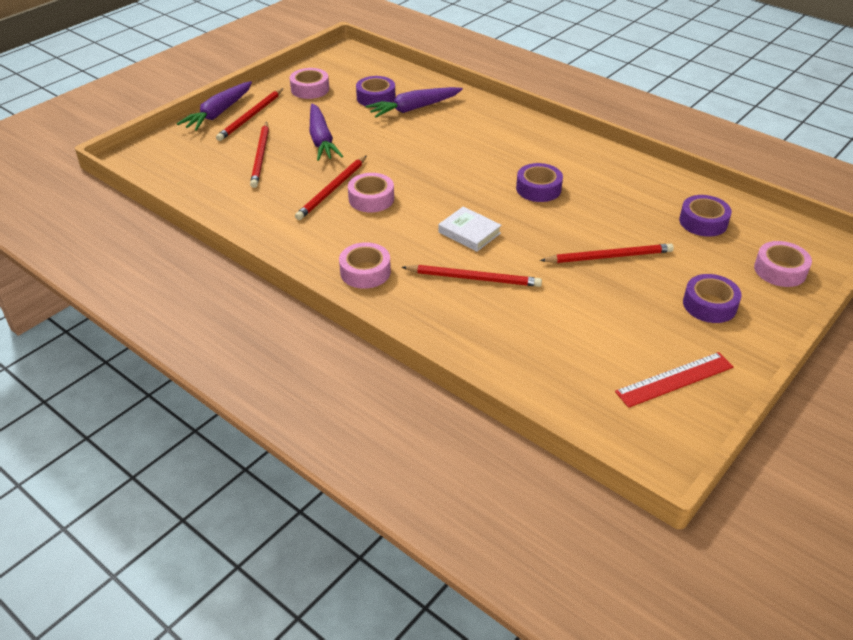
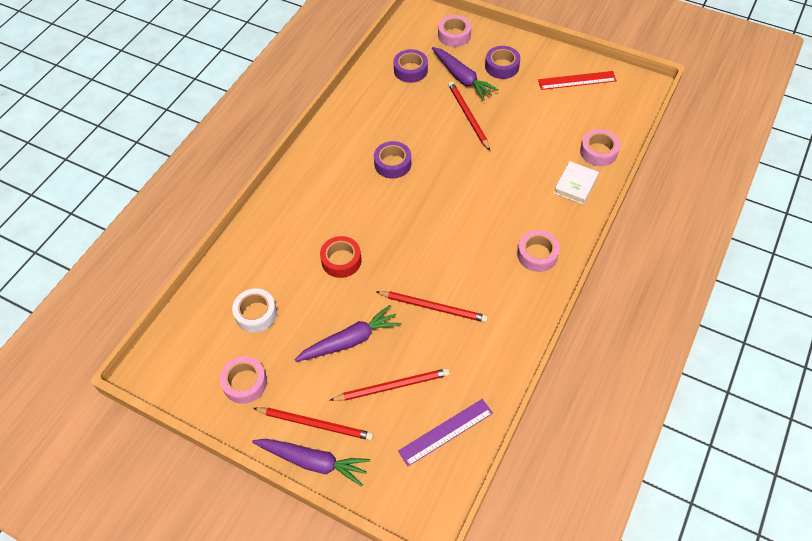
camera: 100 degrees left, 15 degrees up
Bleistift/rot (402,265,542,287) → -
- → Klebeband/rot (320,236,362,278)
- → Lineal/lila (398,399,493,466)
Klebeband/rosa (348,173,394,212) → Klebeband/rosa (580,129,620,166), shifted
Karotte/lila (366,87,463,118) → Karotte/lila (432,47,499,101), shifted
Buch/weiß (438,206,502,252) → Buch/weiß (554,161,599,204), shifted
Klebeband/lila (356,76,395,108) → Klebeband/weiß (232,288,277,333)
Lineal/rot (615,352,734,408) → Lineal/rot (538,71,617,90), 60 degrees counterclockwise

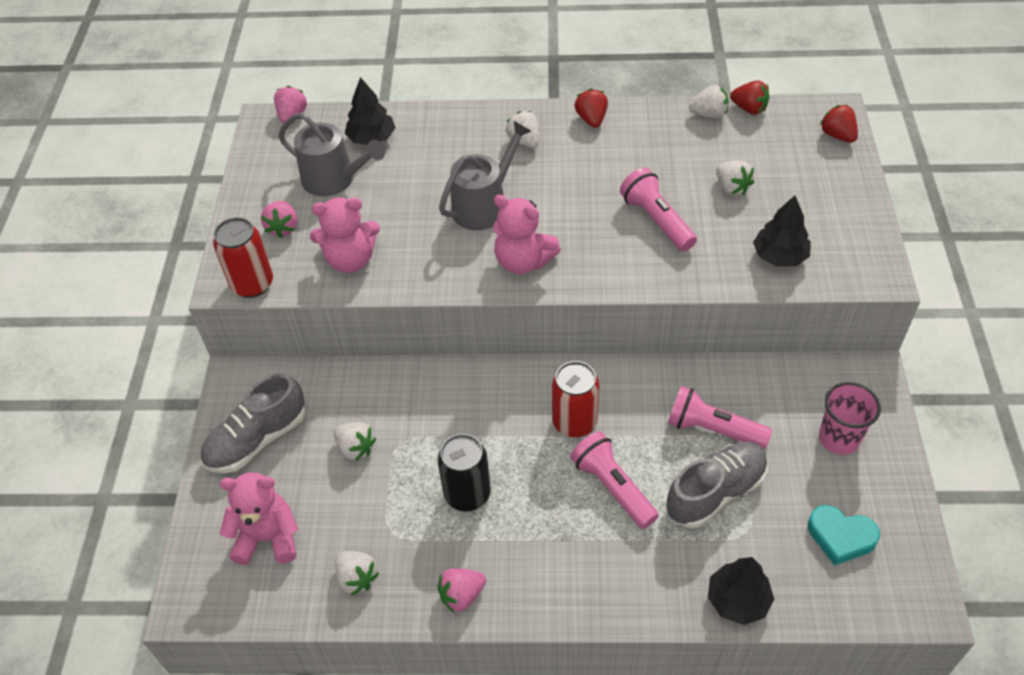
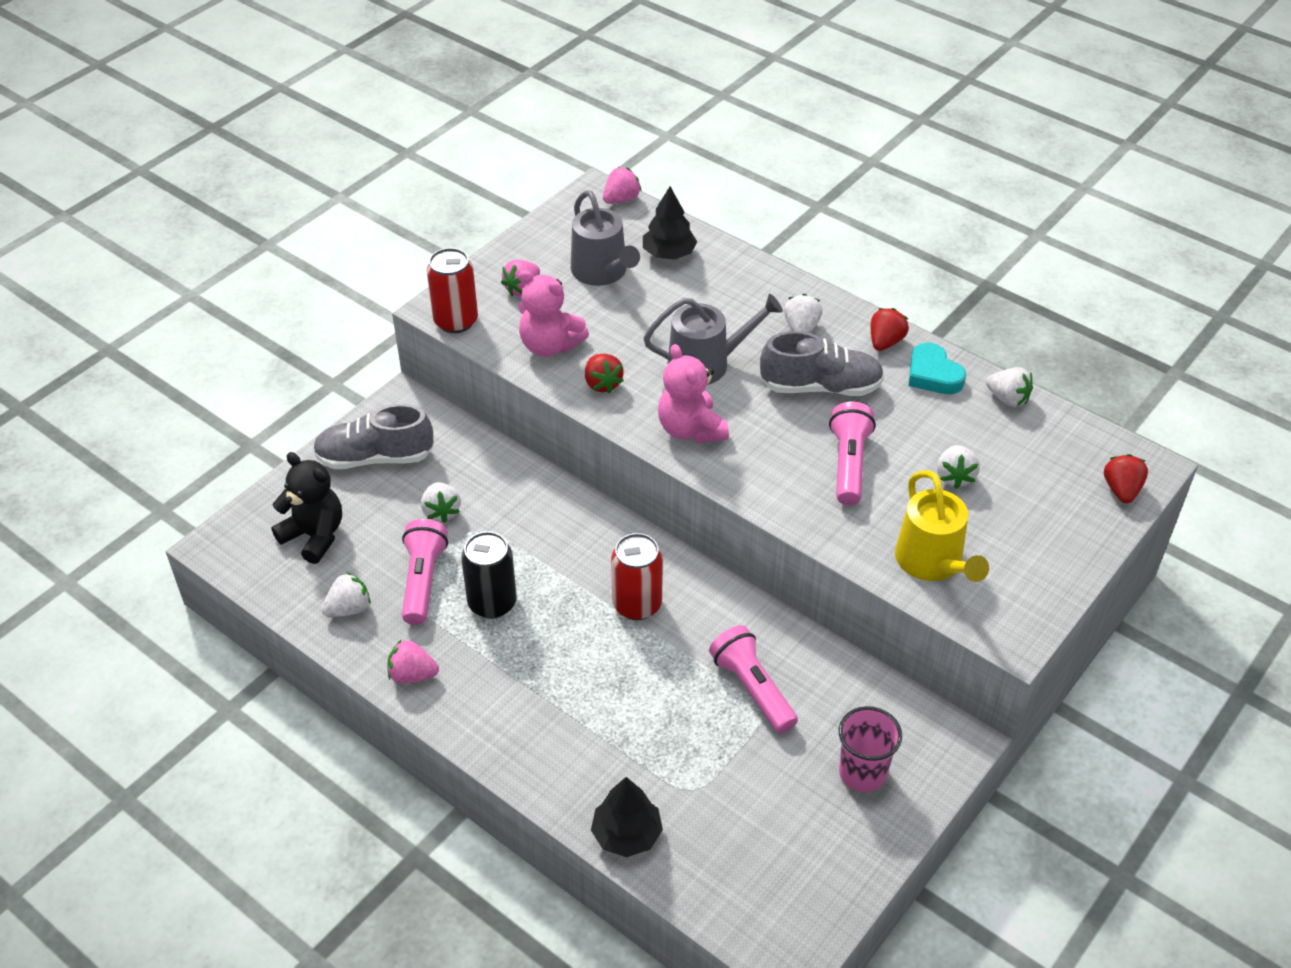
camera: 35 degrees right, 5 degrees down
Taschenlampe/rosa (570,431,659,529) → Taschenlampe/rosa (402,519,448,625), shifted
Schuh/grau (665,442,768,528) → Schuh/grau (760,331,884,396), shifted
Erdbeere/rot (730,80,769,115) → Erdbeere/rot (585,354,624,393), shifted
Herz/türkis (808,505,880,566) → Herz/türkis (908,343,966,394), shifted
Baum/schwarz (753,196,811,266) → Gießkanne/gelb (895,470,989,582)
Teddybär/rosa (219,472,298,565) → Teddybär/schwarz (271,452,342,564)
Erdbeere/weiß (335,551,379,596) → Erdbeere/weiß (321,572,371,617), 120 degrees counterclockwise

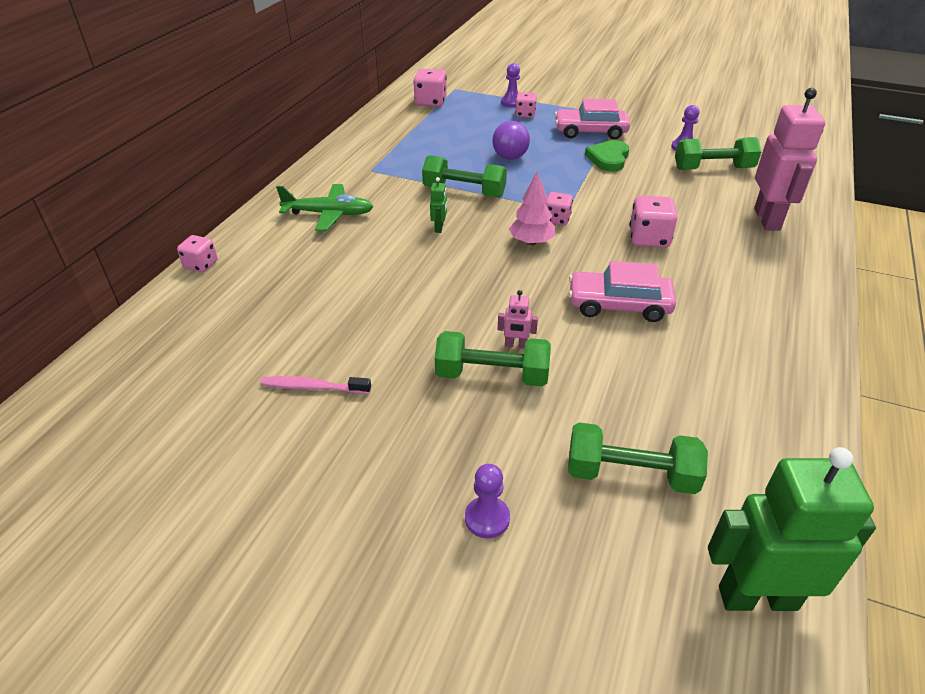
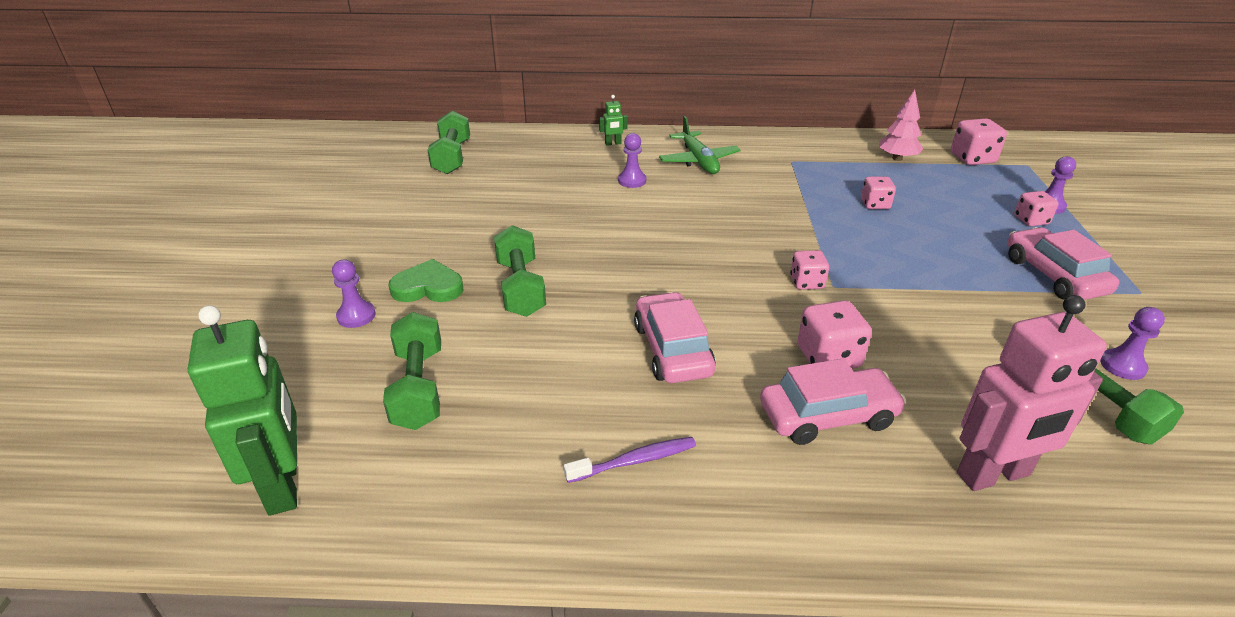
camera: 70 degrees right, 5 degrees down
Zahnbürste/rosa (260,376,371,394) → -
Ball/lila (492,121,530,160) → -
Roboter/rosa (498,290,538,349) → -
- → Zahnbürste/lila (564,437,696,483)
- → Bauer/lila (618,133,646,188)
- → Auto/rosa (760,359,906,445)
Spielwürfel/rosa (177,235,218,272) → Spielwürfel/rosa (861,176,896,209), shifted
Hantel/grün (422,155,507,197) → Hantel/grün (428,111,470,174), shifted
Roboter/grün (430,177,447,233) → Roboter/grün (599,95,628,146), shifted
Baum/rosa (509,171,555,245) → Baum/rosa (879,90,923,161), shifted
Herz/grün (585,140,629,172) → Herz/grün (389,259,464,302), shifted

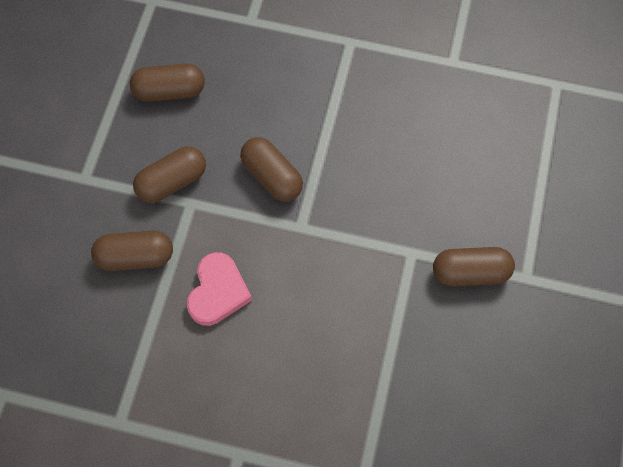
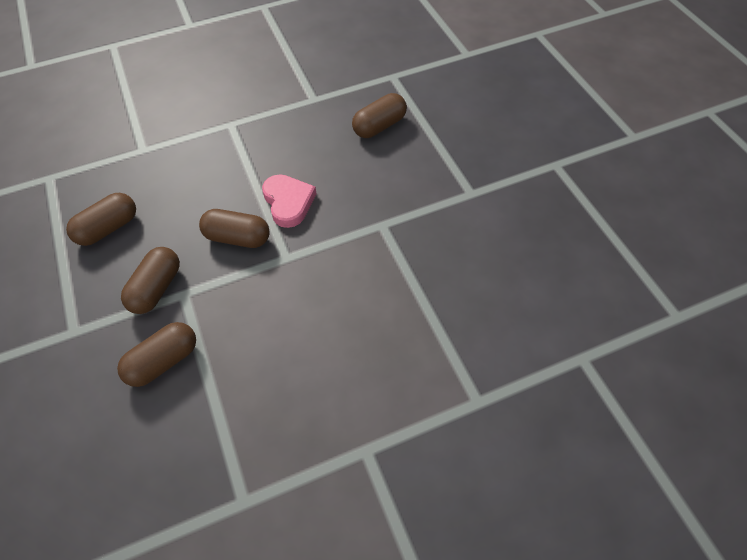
camera: 35 degrees left, 10 degrees down
Herz/rosa (187,252,252,326) → Herz/rosa (262,174,317,228), shifted
Kapsel/braun (433,247,515,286) → Kapsel/braun (352,93,407,138), shifted

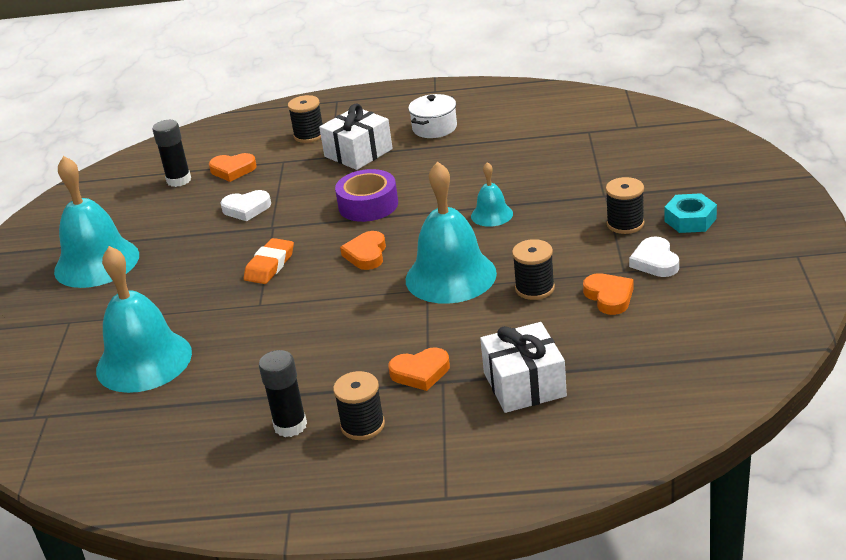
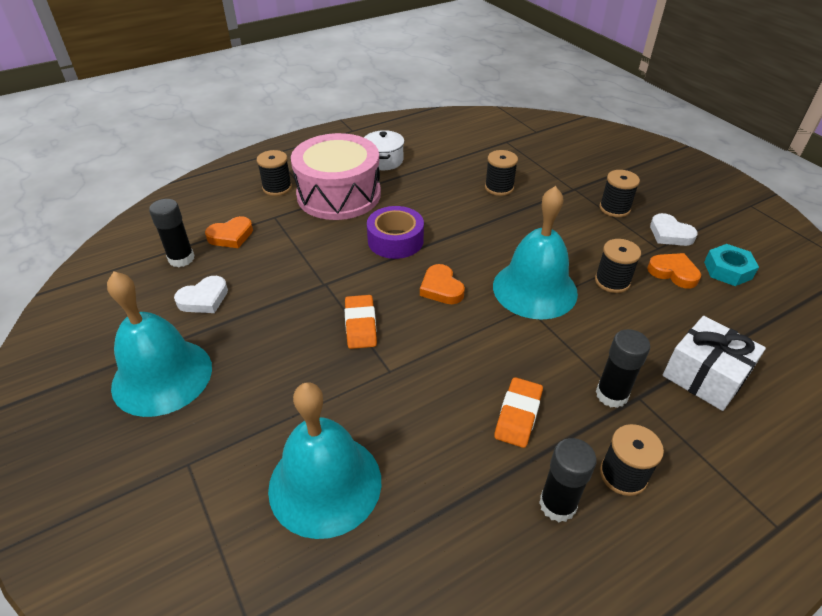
camera: 35 degrees left, 10 degrees up
Glocke/türkis (471,162,513,227) → -
- → Garnrolle/schwarz (485,150,518,196)
- → Radiergummi/orange (494,377,543,448)
Herz/weiß (220,190,271,221) → Herz/weiß (174,276,228,313), shifted
Sechskantmutter/türkis (664,193,717,233) → Sechskantmutter/türkis (704,244,759,286), shifted
Geschenk/weiß (319,103,393,170) → Trommel/rosa (291,133,381,220)
Herz/orange (388,347,450,391) → Klebestift/schwarz (596,329,650,408)

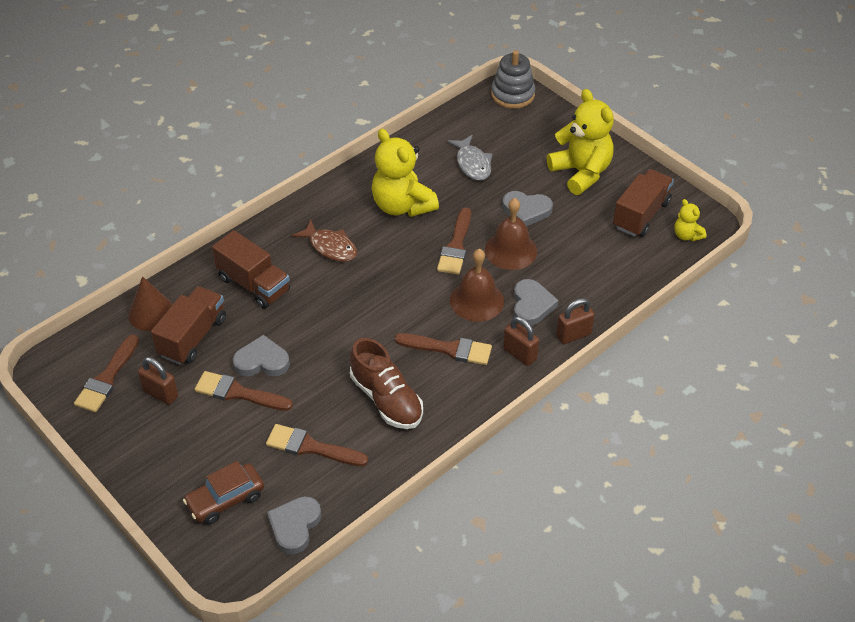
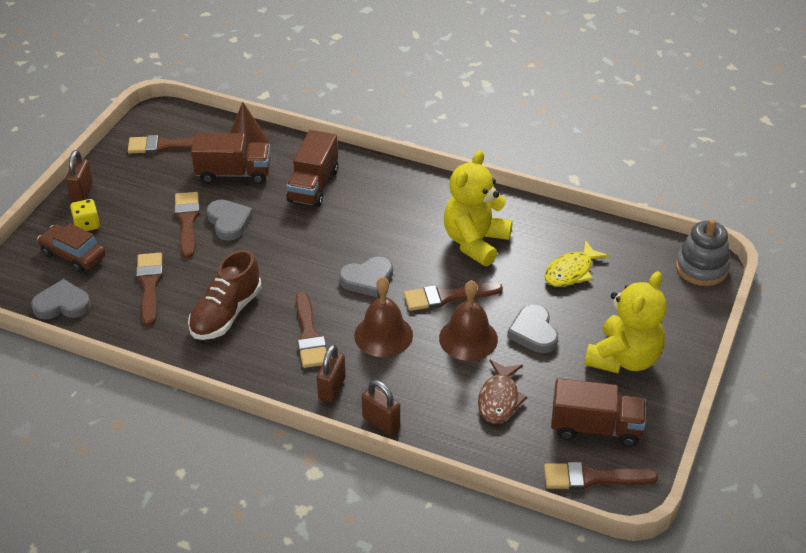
camera: 65 degrees right, 5 degrees down
- → Spielwürfel/gelb (70,199,100,231)
Vorhängeschloss/braun (138,357,178,405) → Vorhängeschloss/braun (66,150,93,202), shifted
Fisch/braun (292,220,357,262) → Fisch/braun (478,359,527,424), shifted
Herz/grau (514,279,558,326) → Herz/grau (339,257,393,297), shifted
Teddybär/gelb (674,199,706,241) → Pinsel/braun (544,462,658,490)
Fisch/grau (447,135,492,181) → Fisch/gelb (544,240,609,287)

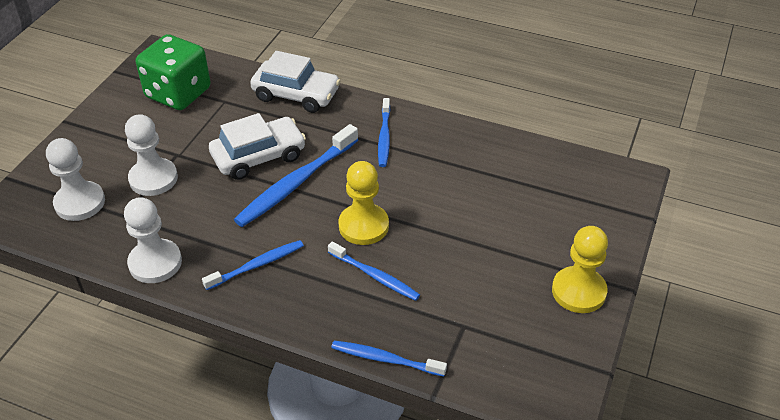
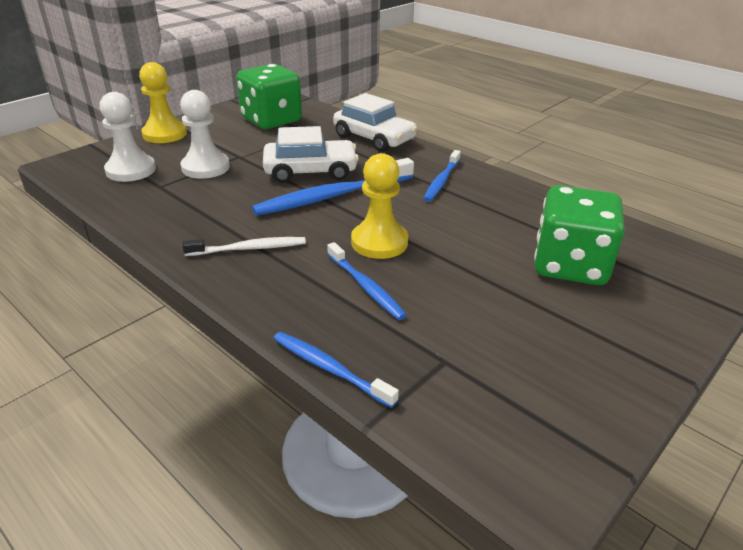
camera: 20 degrees right, 10 degrees down
Bauer/weiß (124,197,182,283) → -
- → Spielwürfel/grün (534,185,625,285)
Bauer/gelb (552,226,608,313) → Bauer/gelb (139,62,187,143), shifted
Zahnbürste/blau (202,240,304,290) → Zahnbürste/weiß (182,237,306,256)

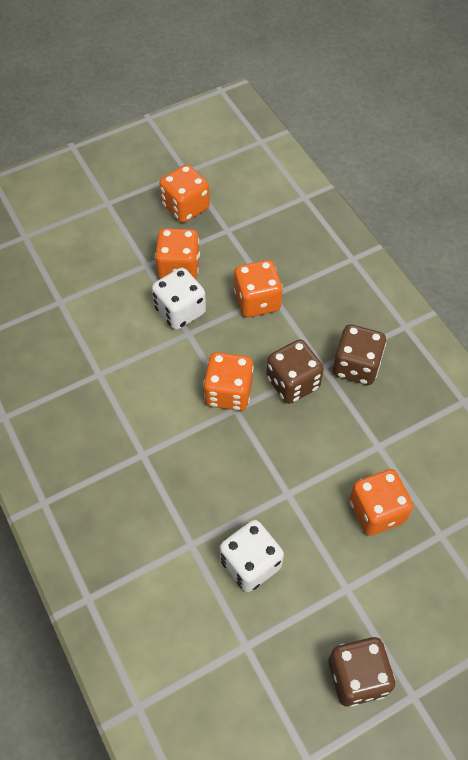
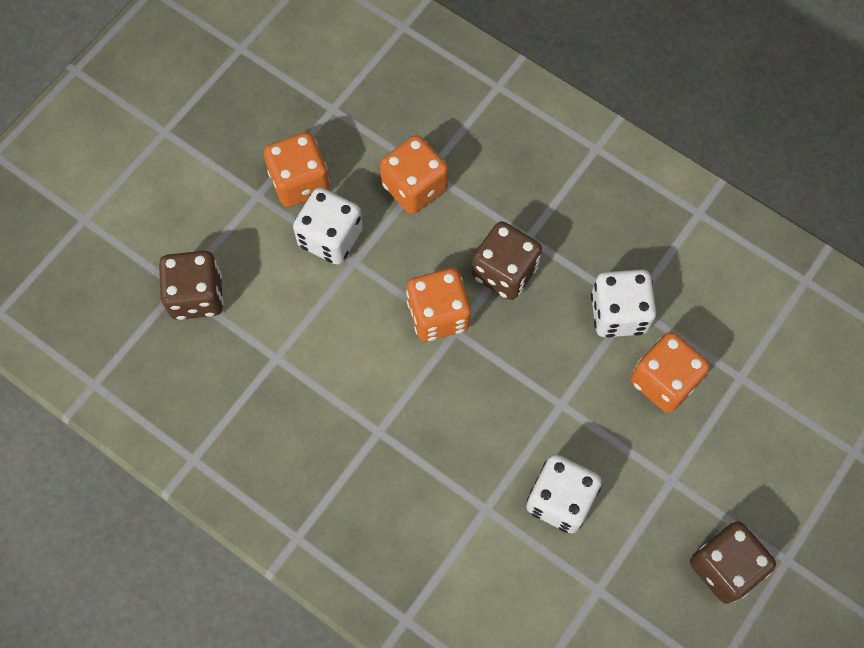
camera: 25 degrees left, 10 degrees up
Spielwürfel/orange (159,164,210,223) → -
- → Spielwürfel/weiß (591,270,656,338)
Spielwürfel/braun (333,324,386,385) → Spielwürfel/braun (159,251,224,320), shifted

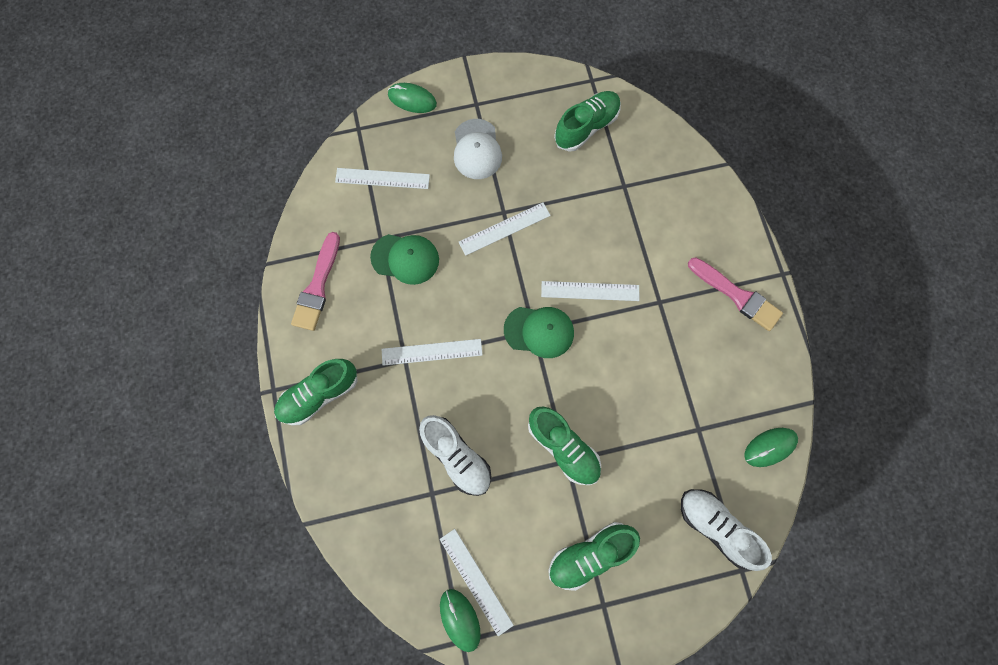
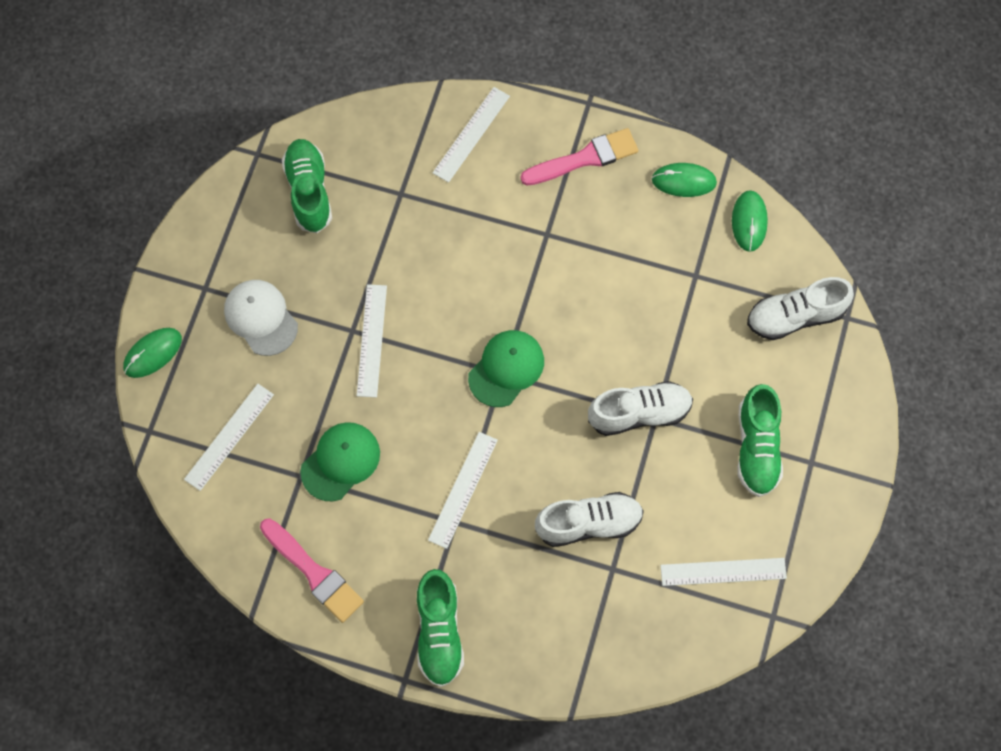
camera: 60 degrees left, 5 degrees down
Computermaus/grün (440,589,481,652) → Computermaus/grün (652,163,717,197), shifted
Lineal/weiß (541,281,639,301) → Lineal/weiß (433,87,510,183), shifted
Schuh/grün (528,407,601,485) → Schuh/weiß (588,381,693,436)
Kappe/weiß (454,119,502,179) → Kappe/weiß (224,280,298,356), 150 degrees counterclockwise

